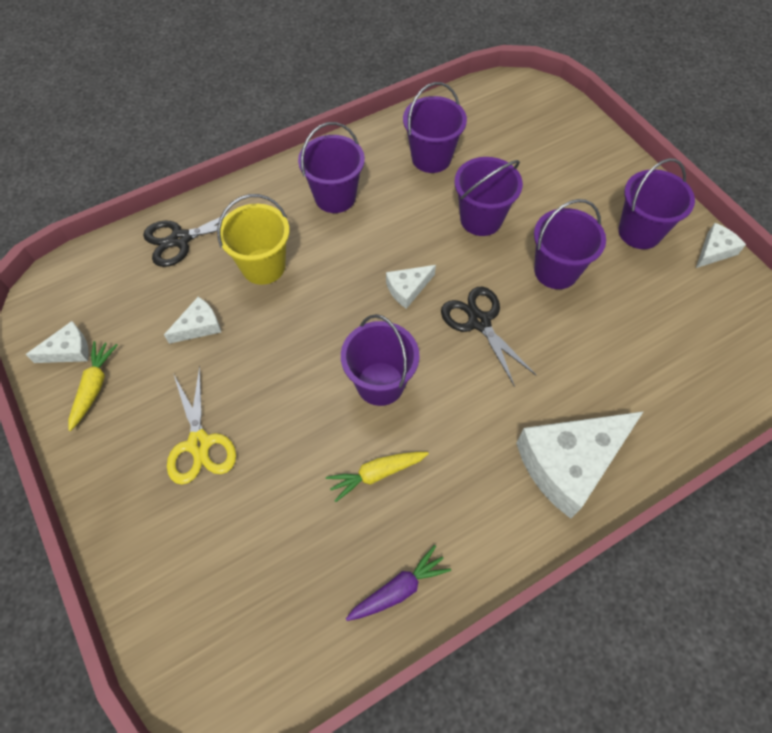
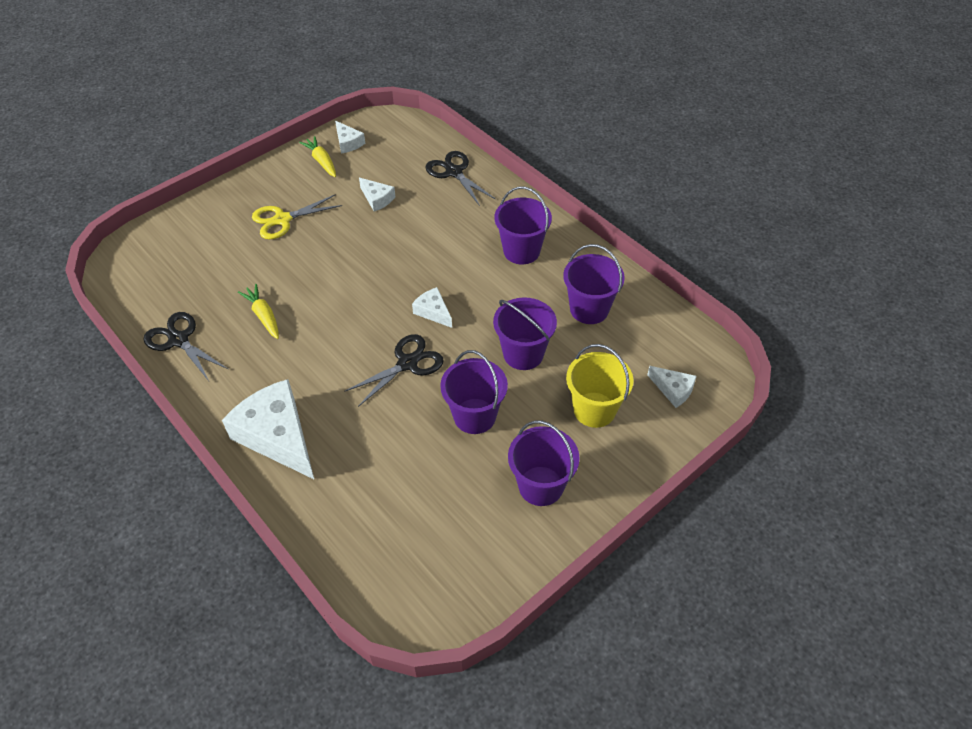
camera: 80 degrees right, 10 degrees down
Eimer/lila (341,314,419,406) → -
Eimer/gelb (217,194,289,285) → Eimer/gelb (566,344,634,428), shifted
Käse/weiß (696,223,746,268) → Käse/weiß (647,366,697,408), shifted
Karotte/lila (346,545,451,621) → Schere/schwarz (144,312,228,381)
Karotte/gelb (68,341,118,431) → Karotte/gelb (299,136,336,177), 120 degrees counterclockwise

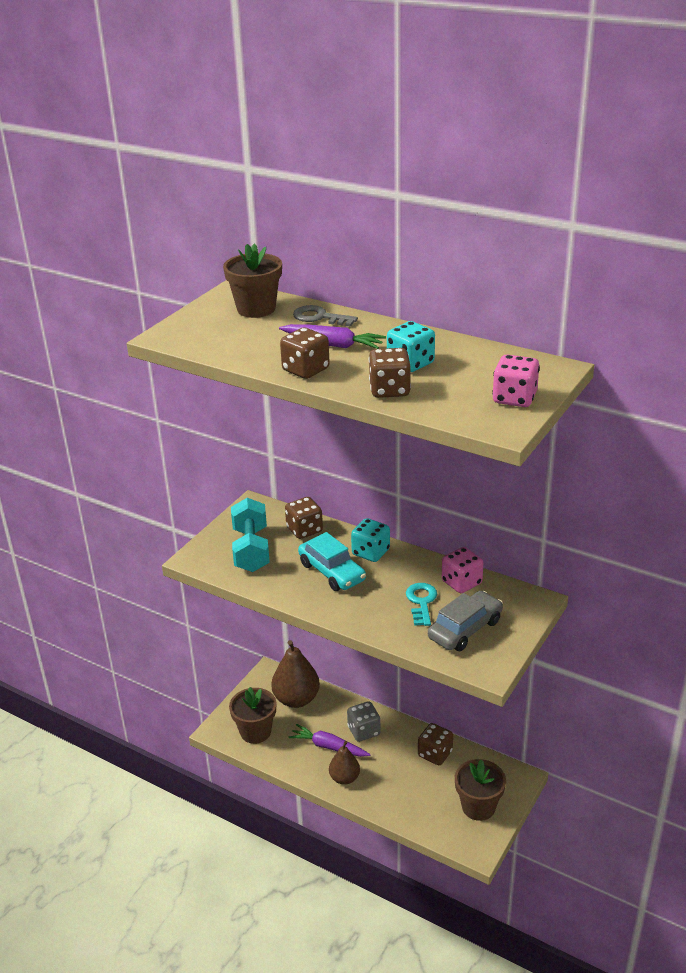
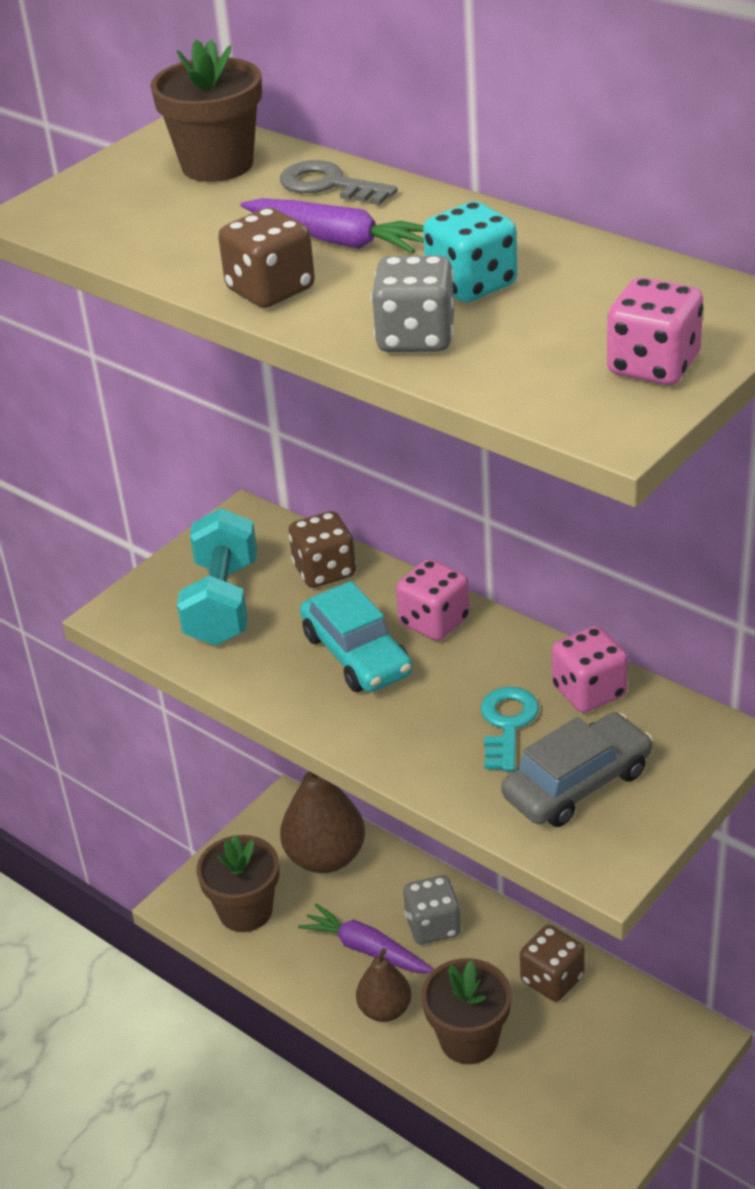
camera: 10 degrees right, 5 degrees up
Blumentopf/braun (455,759,506,821) → Blumentopf/braun (421,958,512,1064), shifted
Spielwürfel/türkis (351,518,390,562) → Spielwürfel/rosa (396,559,470,641)
Spielwürfel/braun (369,348,411,398) → Spielwürfel/grau (371,255,454,352)

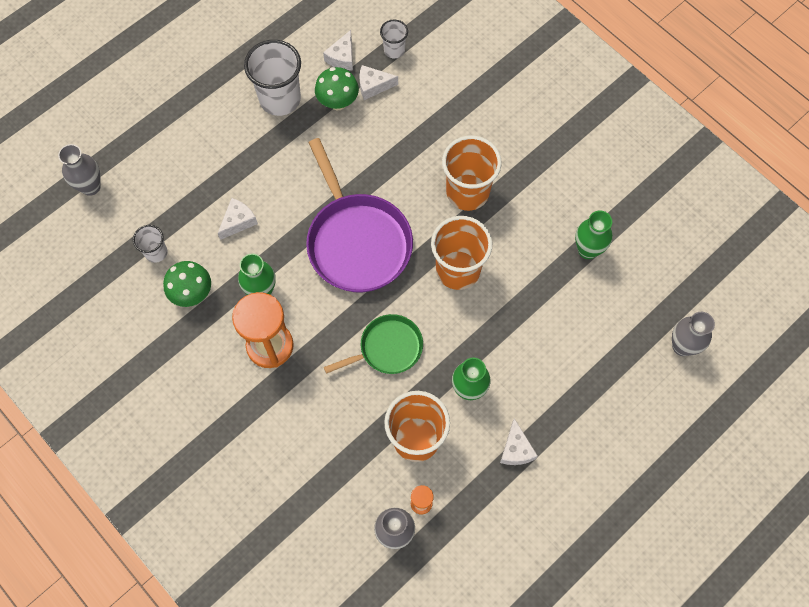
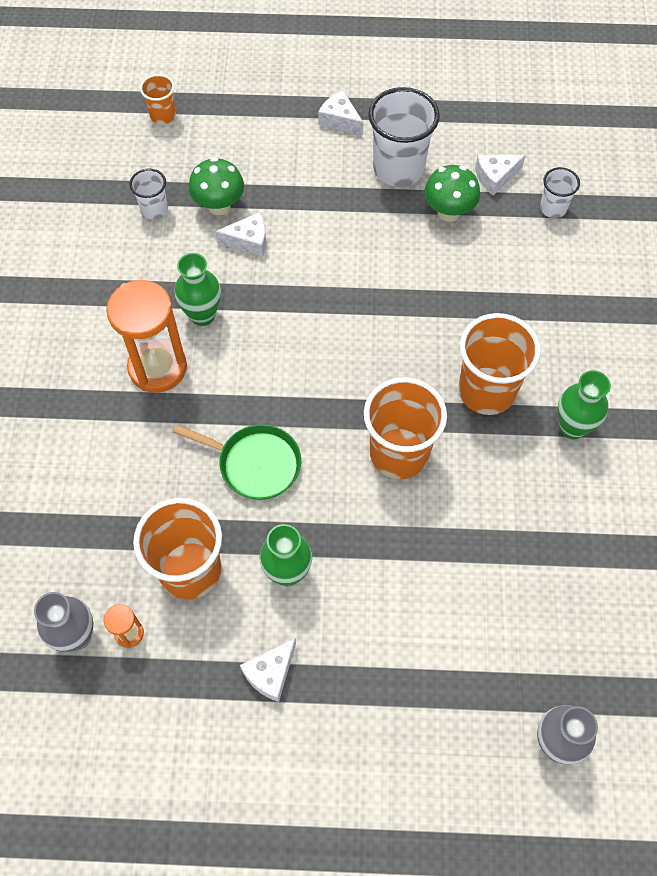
camera: 45 degrees right, 5 degrees down
Pfanne/lila (306,138,413,293) → -
Pilz/grün (163,261,211,307) → Pilz/grün (189,157,244,215), shifted
Käse/weiß (359,65,398,100) → Käse/weiß (318,91,363,135), shifted
Vase/grün (575,210,613,259) → Vase/grün (558,370,611,439), shifted
Vase/grau (58,144,101,196) → Becher/orange (140,74,176,124)

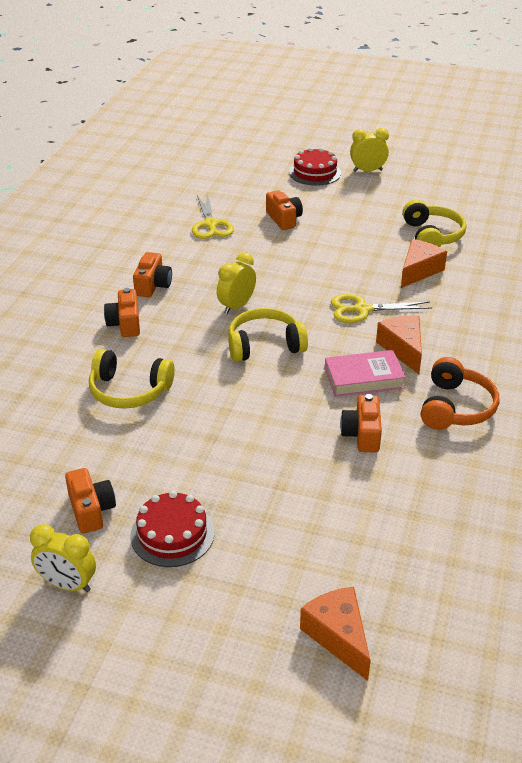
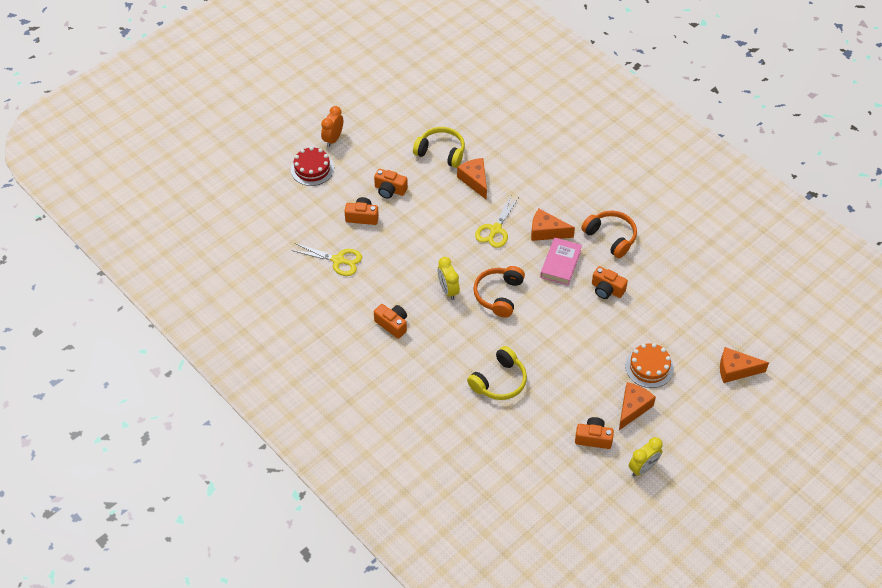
camera: 60 degrees left, 15 degrees up
- → Kuchen/orange (625,343,674,388)
Kamera/orange (104,288,140,337) → Kamera/orange (374,169,408,199), shifted
Kuchen/rot (130,491,214,567) → Käse/orange (619,382,656,430)
Kopfhörer/gelb (228,308,308,362) → Kopfhörer/orange (473,266,525,318)
Wecker/gelb (350,128,389,172) → Wecker/orange (321,106,343,147)

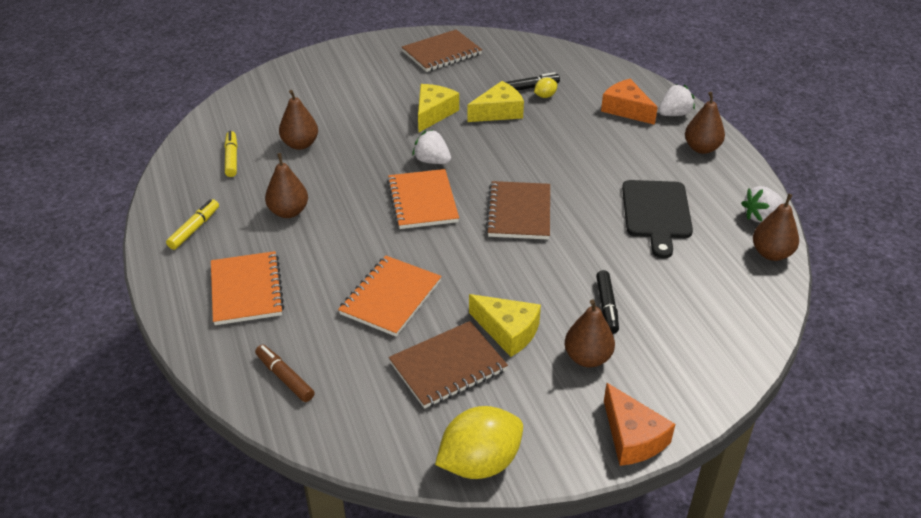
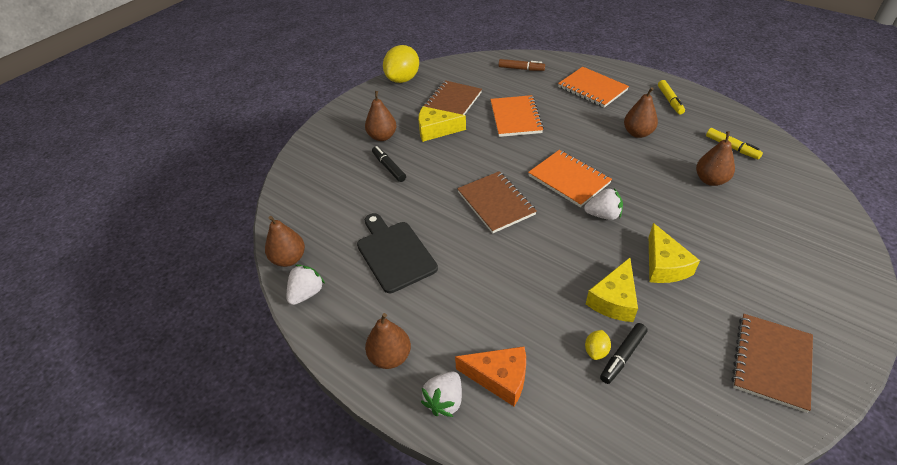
camera: 150 degrees right, 5 degrees up
Käse/orange (604,383,675,466) → -

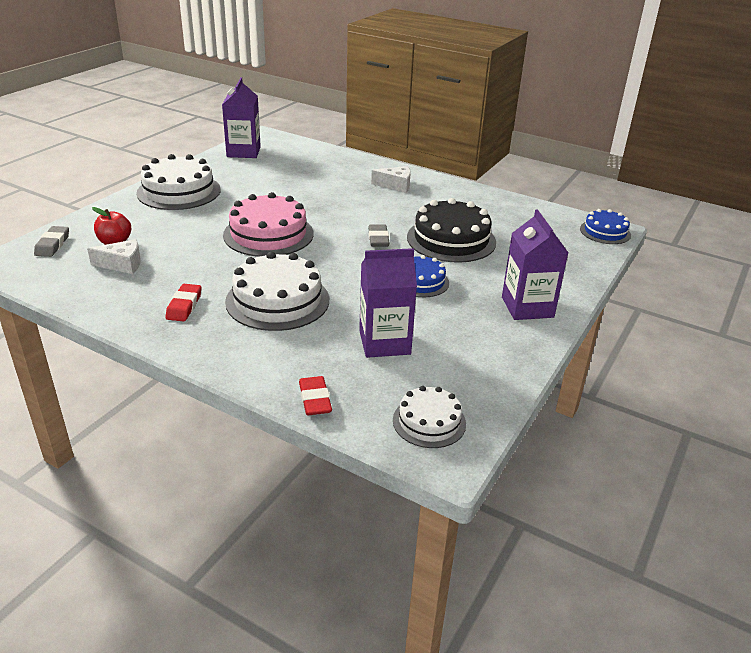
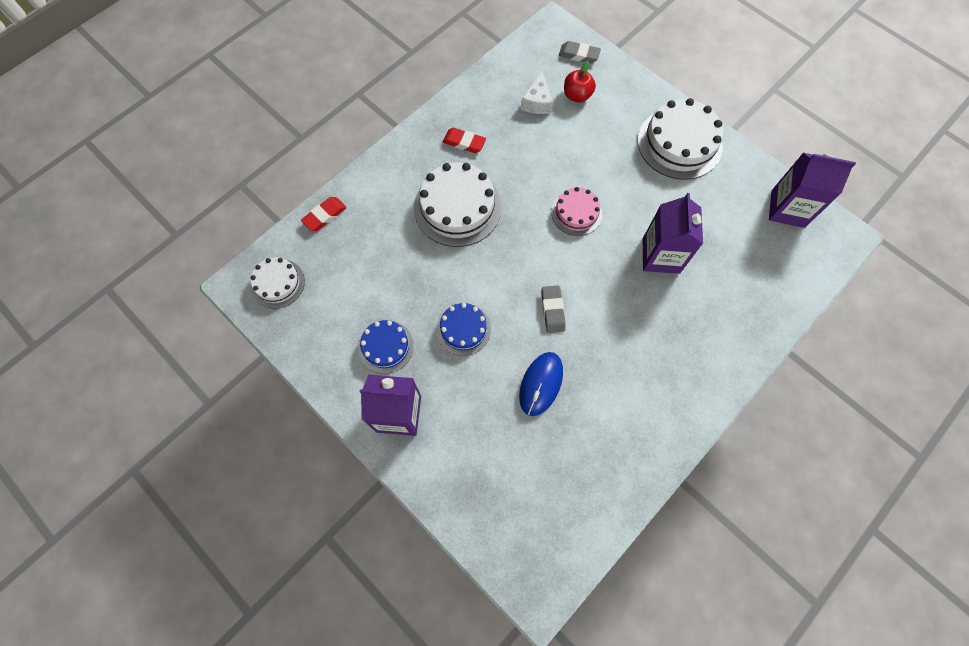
camera: 105 degrees right, 35 degrees up
Käse/weiß (371,166,411,193) → -
Getränkekarton/lila (359,248,417,358) → Getränkekarton/lila (643,193,703,274), shifted
Kuchen/blau (580,209,631,244) → Kuchen/blau (358,320,414,374), shifted
Kuchen/schwarz (407,198,496,263) → Computermaus/blau (519,352,563,416)
Radiergummi/rot (299,376,332,415) → Radiergummi/rot (301,197,347,231), 45 degrees counterclockwise
Radiergummi/grau (368,225,389,247) → Radiergummi/grau (542,285,566,333), 75 degrees clockwise
Kuchen/rosa (223,192,314,257) → Kuchen/rosa (551,187,602,236), x0.58

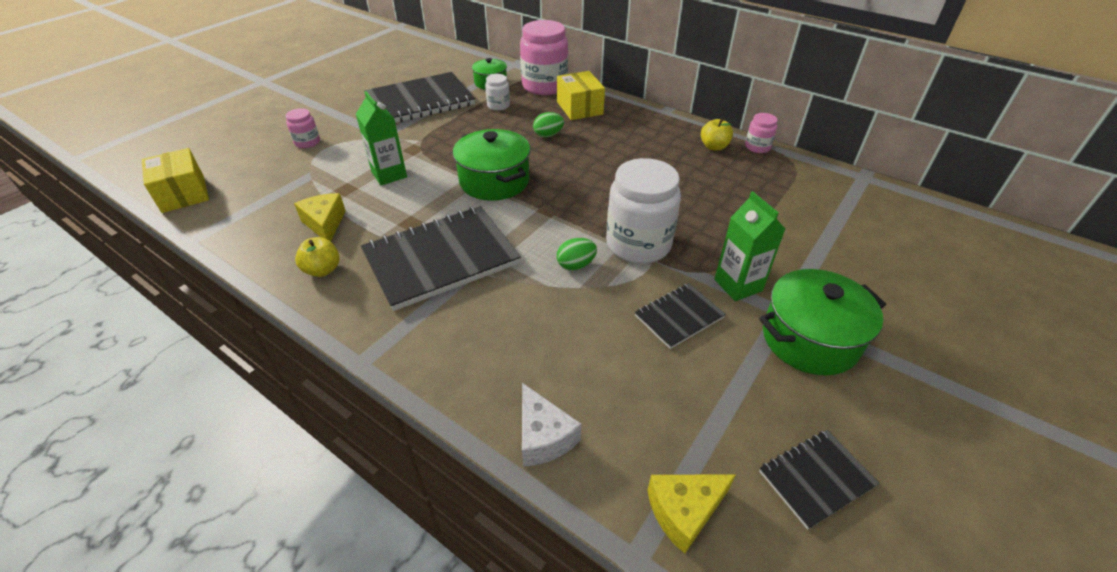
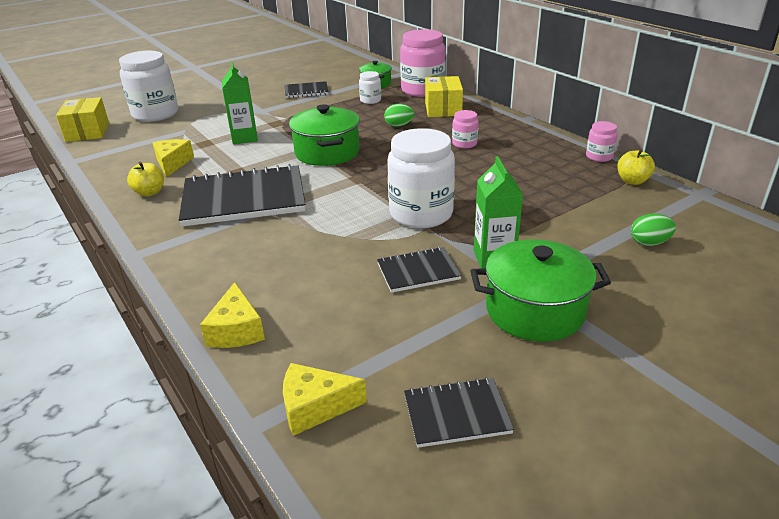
camera: 20 degrees right, 10 degrees down
- → Einmachglas/weiß (119,51,178,122)
Einmachglas/rosa (286,108,320,148) → Einmachglas/rosa (452,110,478,149), shifted
Ei/grün (557,238,597,271) → Ei/grün (631,214,676,246), shifted
Apfel/gelb (701,118,733,151) → Apfel/gelb (617,149,655,185), shifted
Käse/weiß (522,383,581,467) → Käse/gelb (200,282,265,348)
Notizbuch/schwarz (365,72,475,123) → Notizbuch/schwarz (285,81,329,98), x0.50

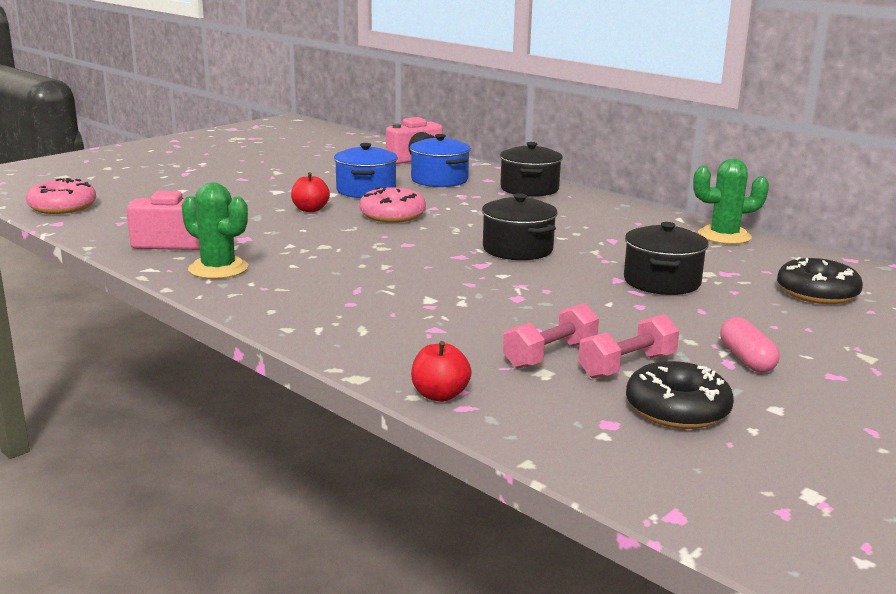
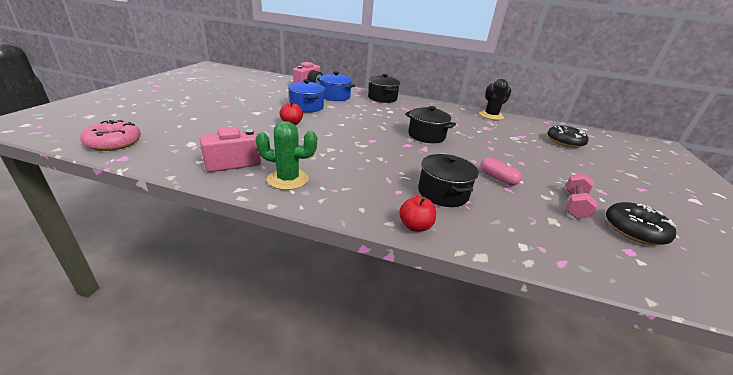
camera: 30 degrees left, 10 degrees up
Donut/rosa (360,187,426,223) → -
Hantel/rosa (503,303,599,369) → -
Apfel/rot (411,341,471,402) → Apfel/rot (399,196,436,232), shifted
Kochtopf/schwarz (624,222,709,295) → Kochtopf/schwarz (418,154,478,207), shifted
Kapsel/rosa (720,317,780,372) → Kapsel/rosa (480,157,522,186), shifted
Kaktus/grün (693,159,769,244) → Kaktus/schwarz (479,79,511,120)

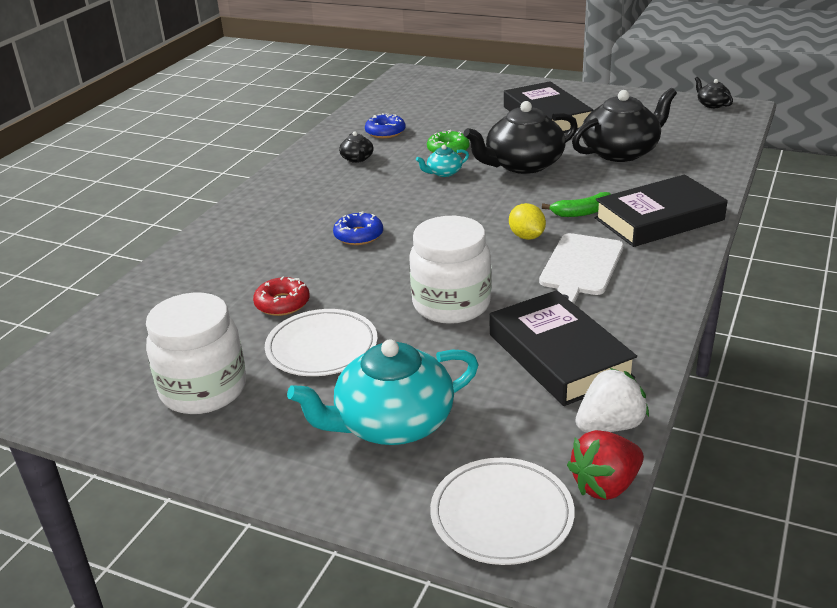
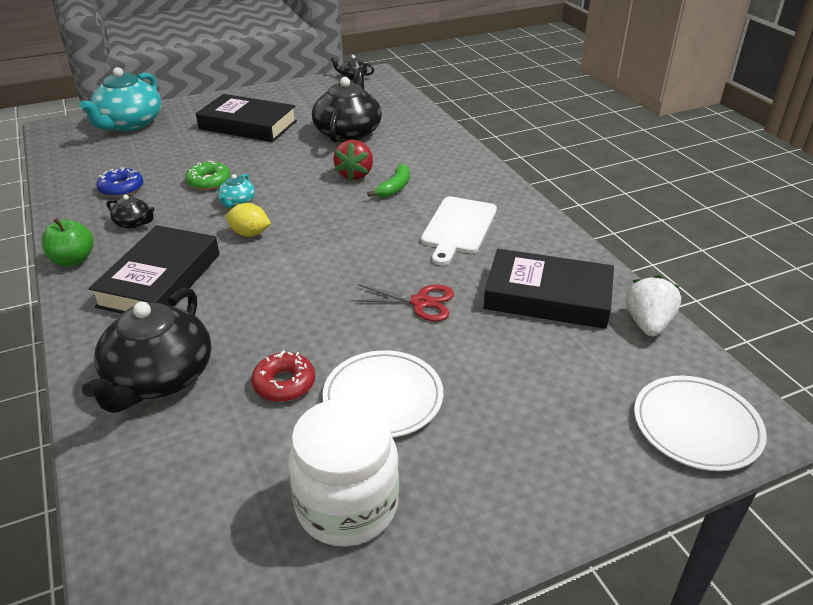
camera: 50 degrees left, 5 degrees up
Donut/blau (333,212,383,245) → -
- → Apfel/grün (41,218,94,266)
Teekanne/türkis (287,339,479,445) → Teekanne/türkis (79,67,161,131), shifted
Teekanne/schwarz (463,101,578,174) → Teekanne/schwarz (82,288,211,413), shifted
Zitrone/gelb (509,203,546,240) → Zitrone/gelb (226,203,271,237), shifted
Erdbeere/rot (567,430,644,500) → Erdbeere/rot (333,140,373,181), shifted
Buch/schwarz (595,175,728,247) → Buch/schwarz (89,225,219,314), shifted
Einmachglas/weiß (409,216,492,324) → Schere/rot (351,284,454,321)
Schneidebrett/weiß (539,233,624,304) → Schneidebrett/weiß (421,197,497,266), 45 degrees clockwise

